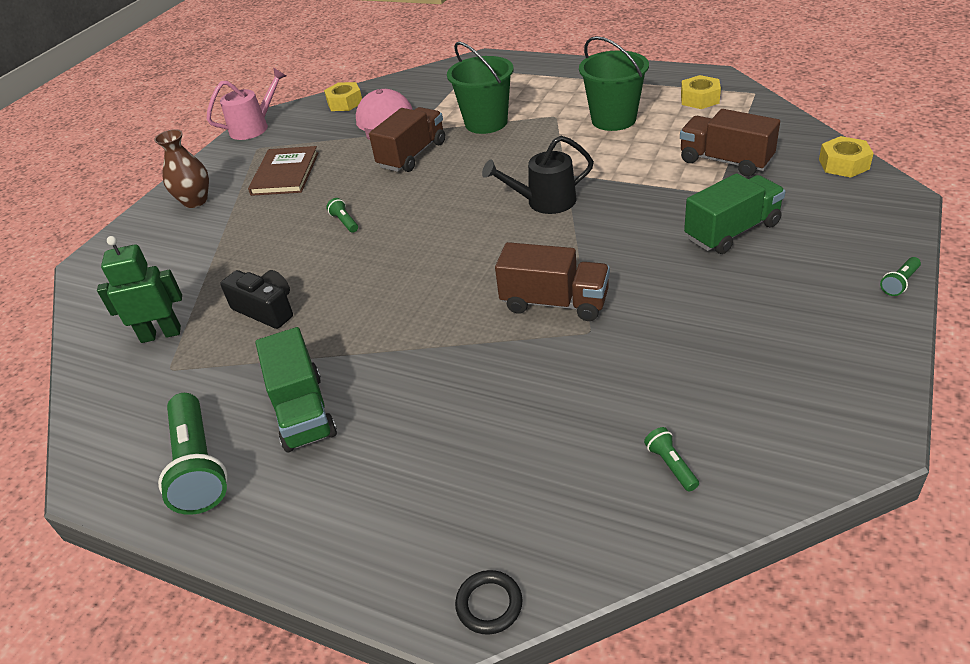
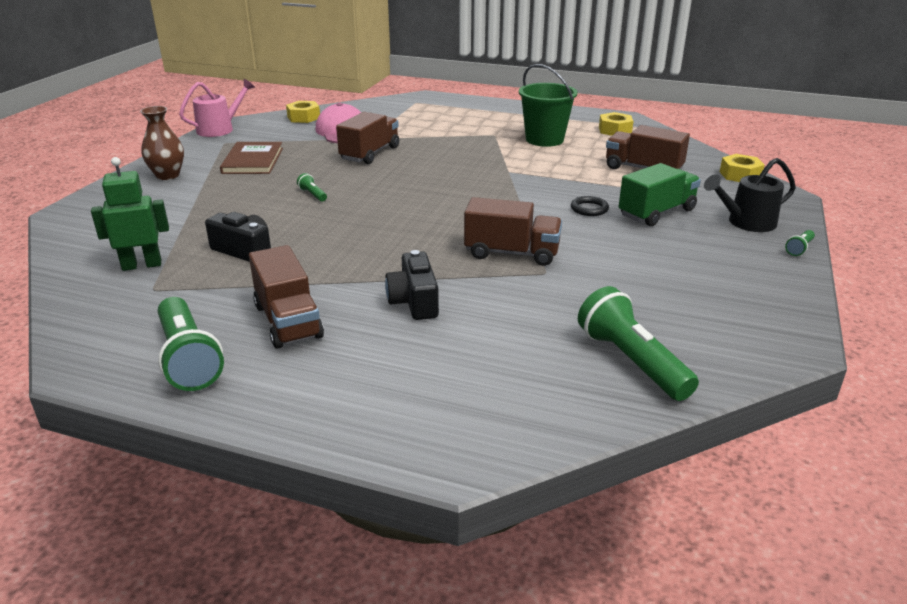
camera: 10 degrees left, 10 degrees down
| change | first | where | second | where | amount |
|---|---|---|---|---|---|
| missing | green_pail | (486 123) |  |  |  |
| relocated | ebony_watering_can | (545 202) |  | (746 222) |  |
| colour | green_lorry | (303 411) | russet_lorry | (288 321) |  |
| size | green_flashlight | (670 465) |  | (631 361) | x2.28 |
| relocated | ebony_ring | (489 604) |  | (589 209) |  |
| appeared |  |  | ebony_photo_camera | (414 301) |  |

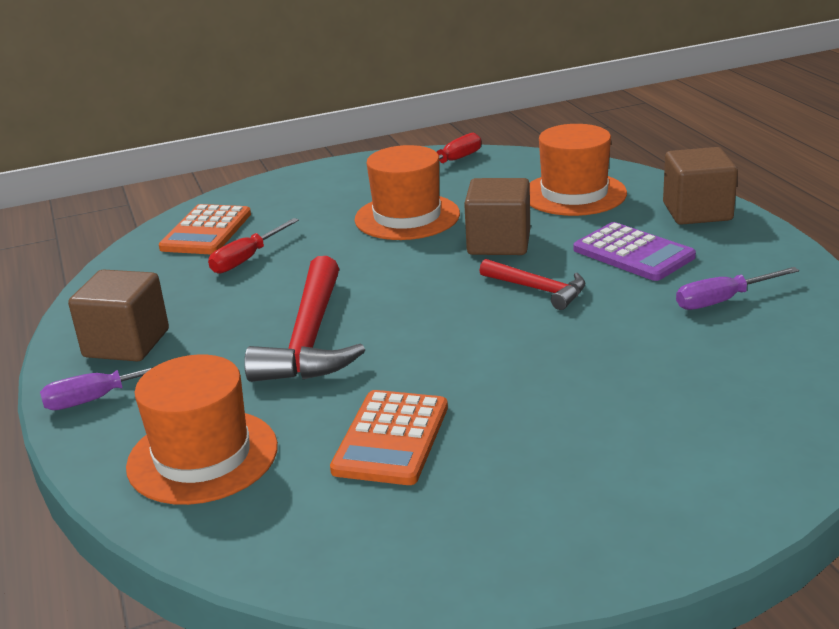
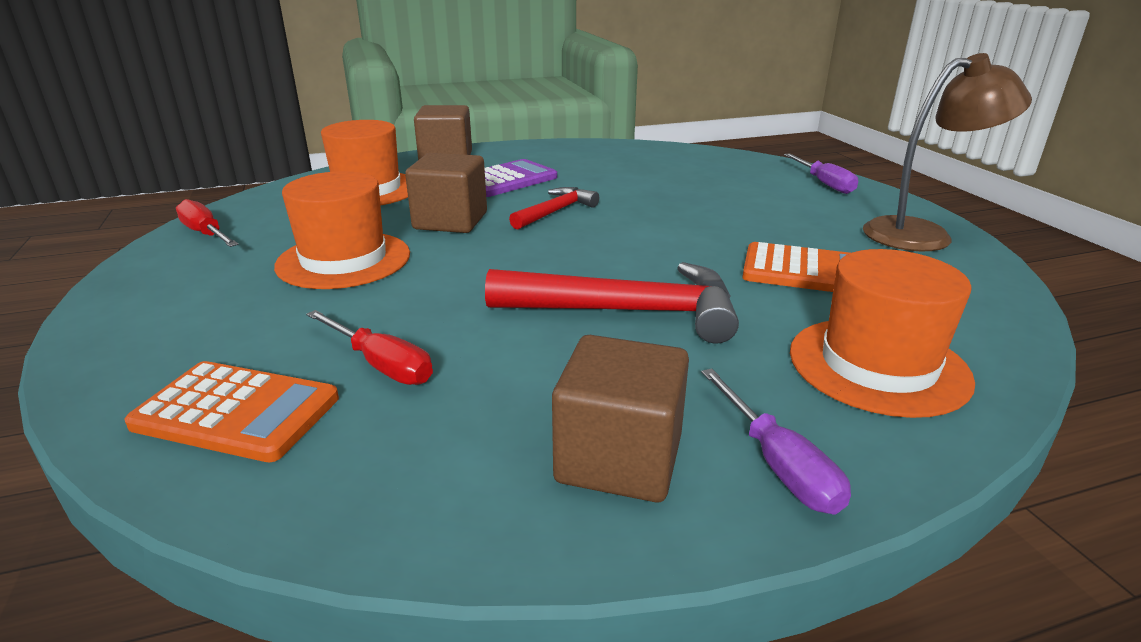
camera: 90 degrees left, 0 degrees up
| change | first | where | second | where | amount |
|---|---|---|---|---|---|
| relocated | royal_purple_screwdriver | (723 300) |  | (824 184) |  |
| appeared |  |  | russet_reading_lamp | (922 234) |  |

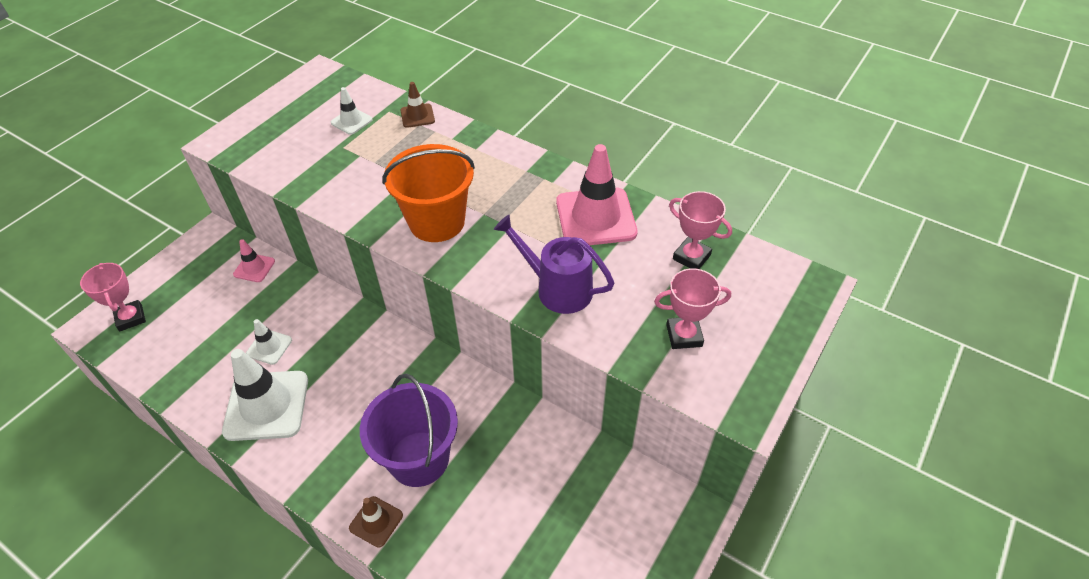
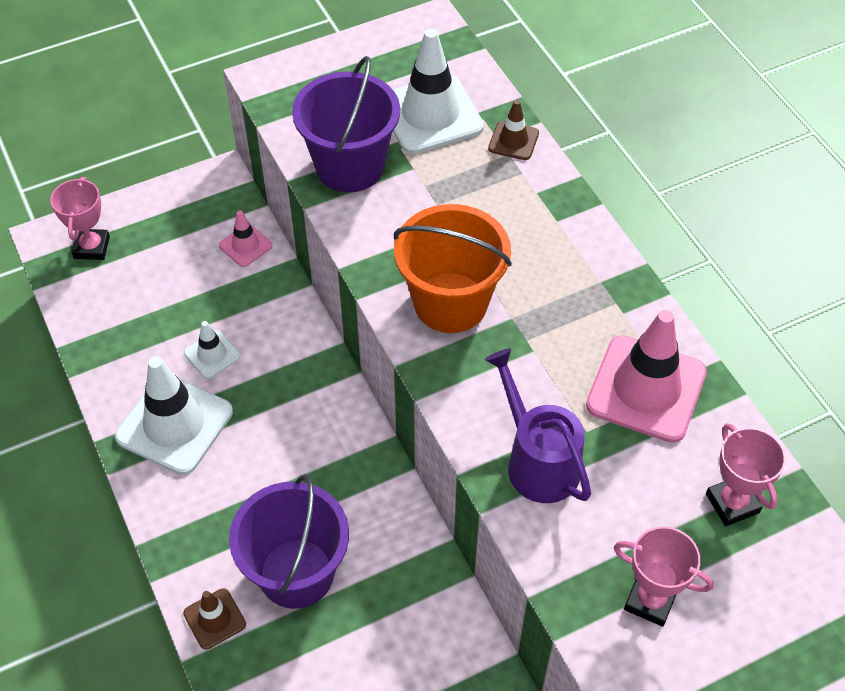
camera: 30 degrees right, 5 degrees up
| change | first | where | second | where | amount |
|---|---|---|---|---|---|
| size | snow-white_traffic_cone | (351 121) |  | (430 115) | x2.01 |
| appeared |  |  | royal_purple_pail | (350 166) |  |

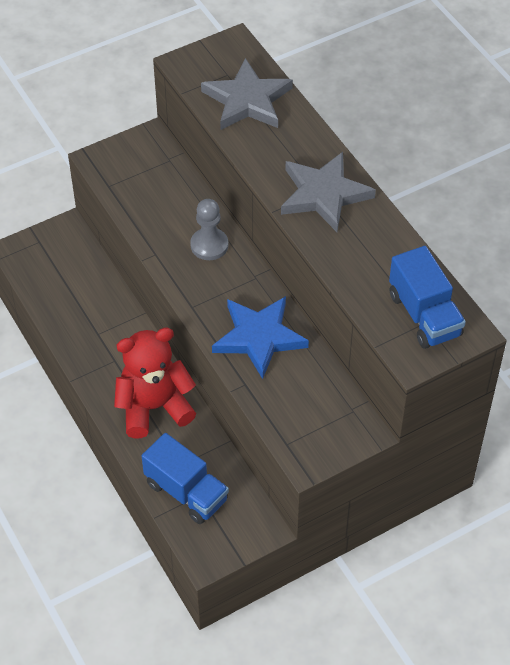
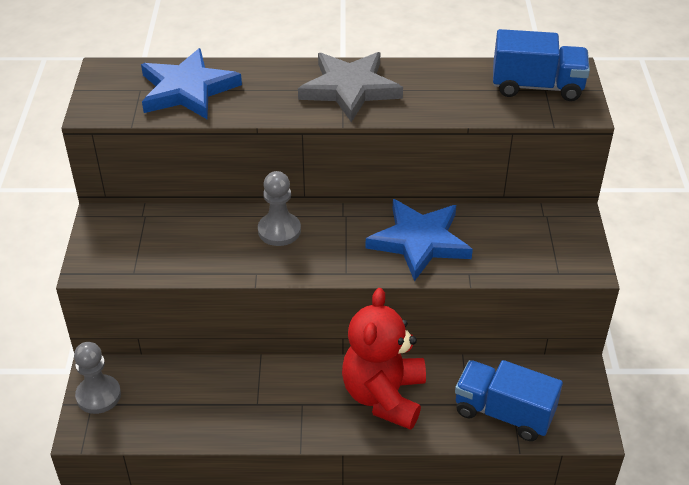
camera: 60 degrees left, 10 degrees down
| change | first | where | second | where | amount |
|---|---|---|---|---|---|
| colour | gray_star | (247 100) | cobalt_star | (187 89) |  |
| spun | cobalt_lorry | (186 492) |  | (503 413) | 135 degrees counterclockwise |
| appeared |  |  | gray_pawn | (98 395) |  |

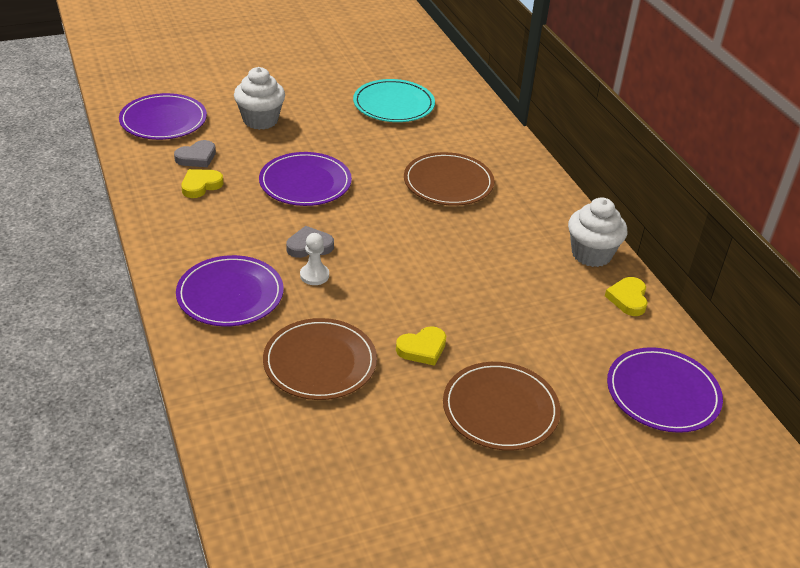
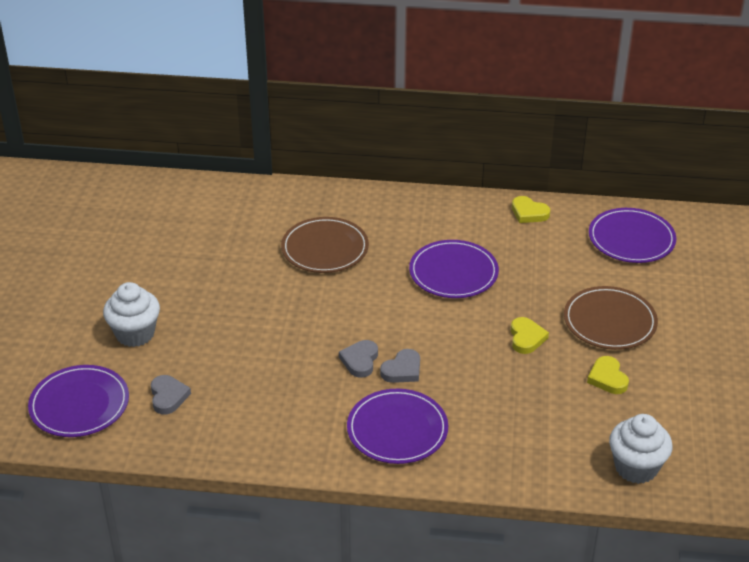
camera: 60 degrees left, 0 degrees up
| change | first | where | second | where | amount |
|---|---|---|---|---|---|
| missing | teal_plate | (393 104) |  |  |  |
| relocated | royal_purple_plate | (305 182) |  | (453 272) |  |
| relocated | golden_heart | (201 185) |  | (607 378) |  |
| relocated | snow-white_fairy_cake | (591 254) |  | (636 467) |  |
| exchanged | snow-white_pawn | (314 275) | gray_heart | (402 370) |  |
| missing | russet_plate | (320 362) |  |  |  |

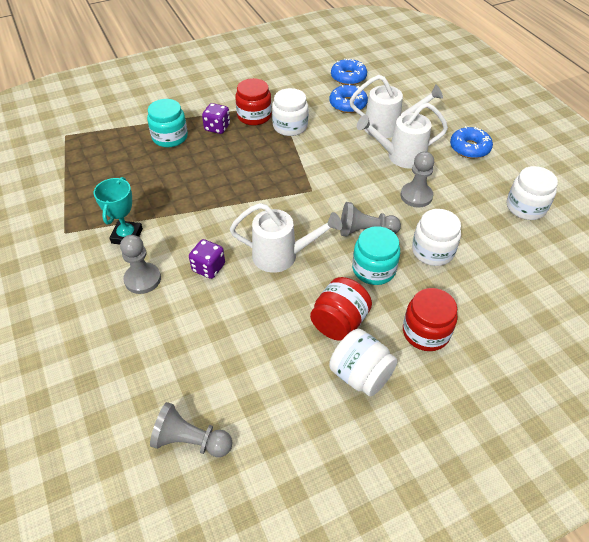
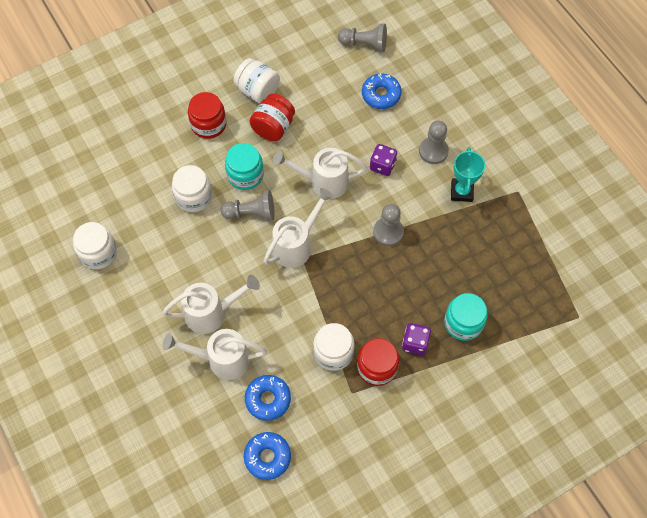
camera: 175 degrees right, 15 degrees up
| change | first | where | second | where | amount |
|---|---|---|---|---|---|
| relocated | cobalt_doughnut | (469 148) |  | (381 95) |  |
| relocated | gray_pawn | (416 196) |  | (388 232) |  |
| appeared |  |  | snow-white_watering_can | (296 245) |  |

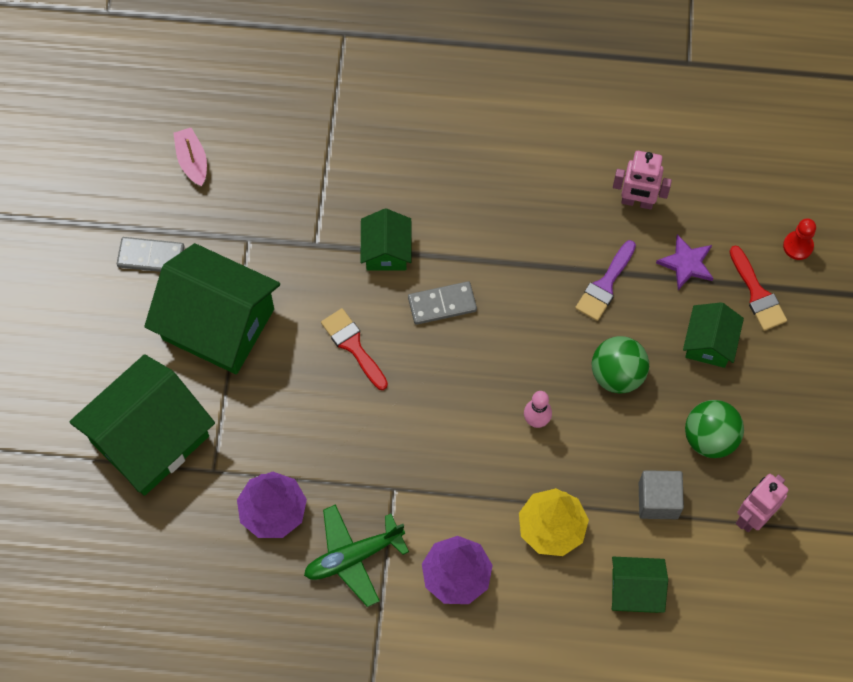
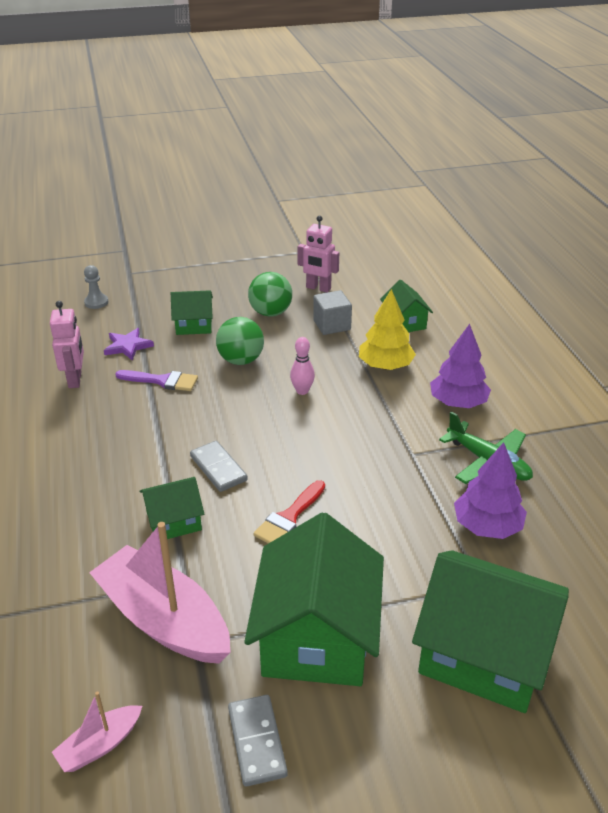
camera: 110 degrees left, 30 degrees down
| change | first | where | second | where | amount |
|---|---|---|---|---|---|
| colour | red_pawn | (798 246) | gray_pawn | (96 302) |  |
| missing | red_brush | (757 294) |  |  |  |
| appeared |  |  | rose-pink_toy_boat | (164 620) |  |

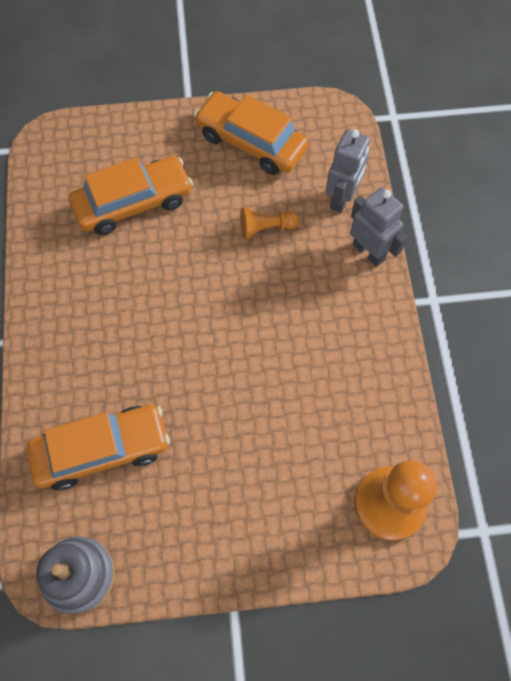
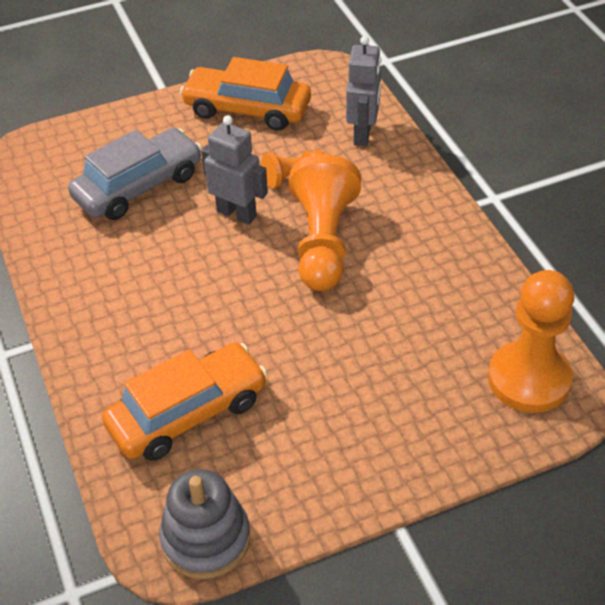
camera: 15 degrees left, 20 degrees down
| change | first | where | second | where | amount |
|---|---|---|---|---|---|
| colour | bright_orange_toy_car | (133 203) | gray_toy_car | (138 186) |  |
| relocated | gray_robot_figure | (369 252) |  | (237 213) |  |
| appeared |  |  | bright_orange_pawn | (323 242) |  |

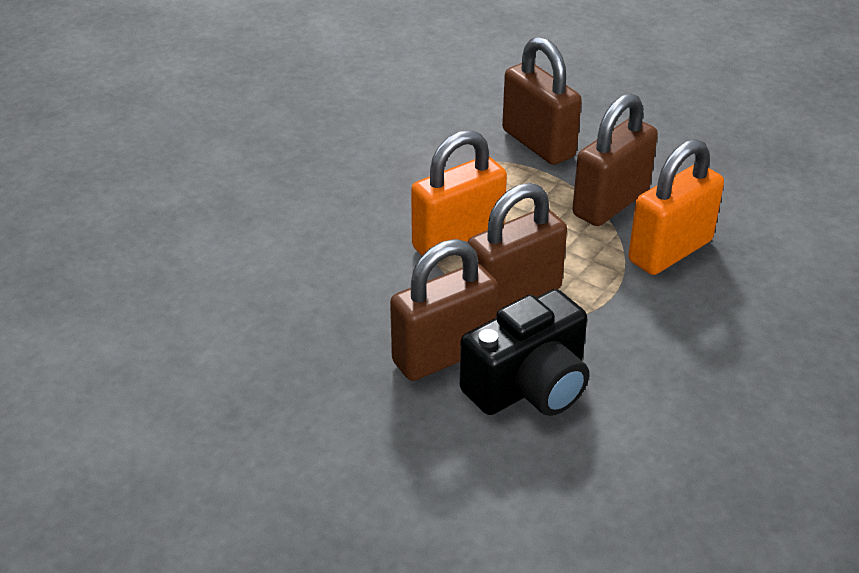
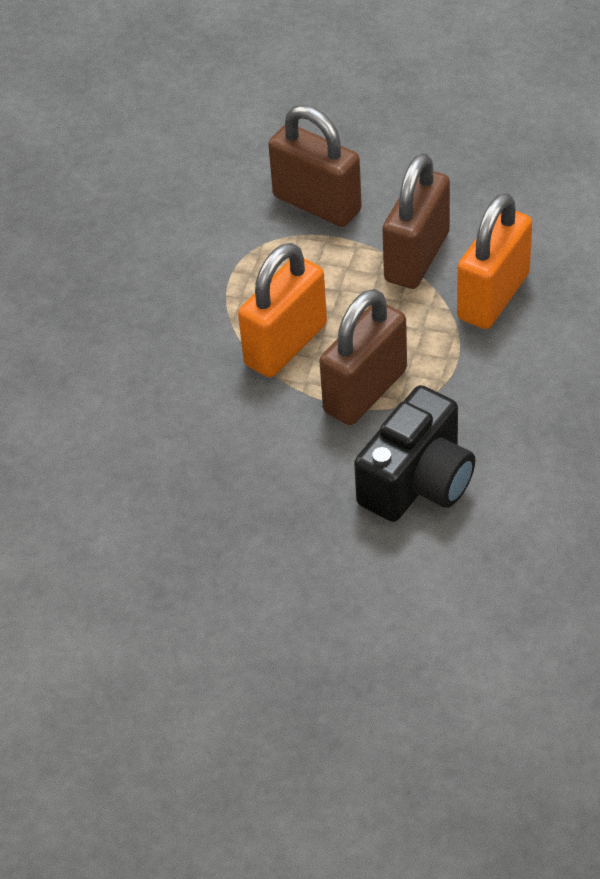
camera: 15 degrees left, 10 degrees up
| change | first | where | second | where | amount |
|---|---|---|---|---|---|
| missing | russet_small_lock | (443 355) |  |  |  |

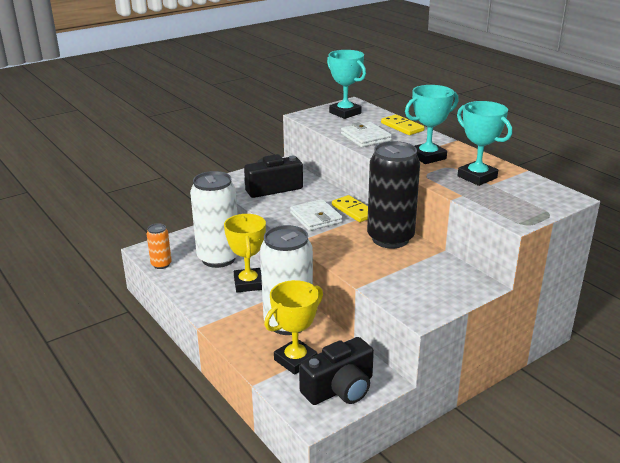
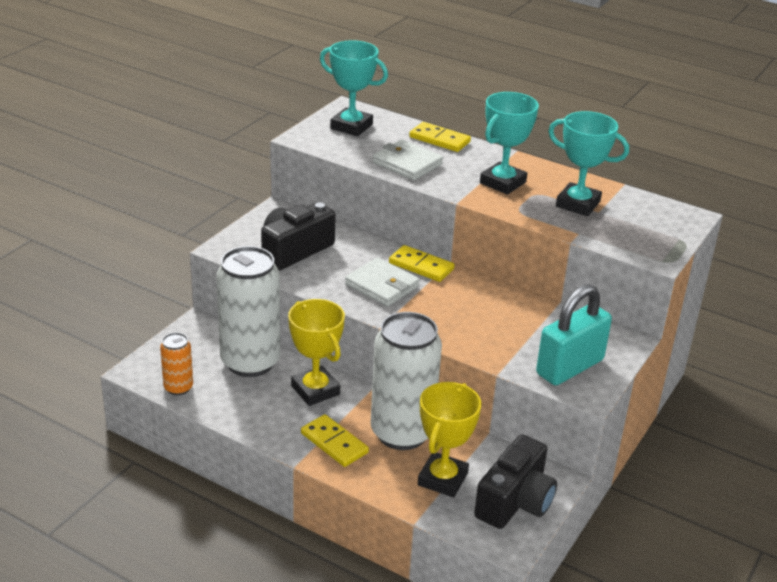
camera: 25 degrees left, 5 degrees up
| change | first | where | second | where | amount |
|---|---|---|---|---|---|
| missing | ebony_soda_can | (390 238) |  |  |  |
| appeared |  |  | teal_small_lock | (570 367) |  |
| appeared |  |  | golden_domino_piece | (334 443) |  |

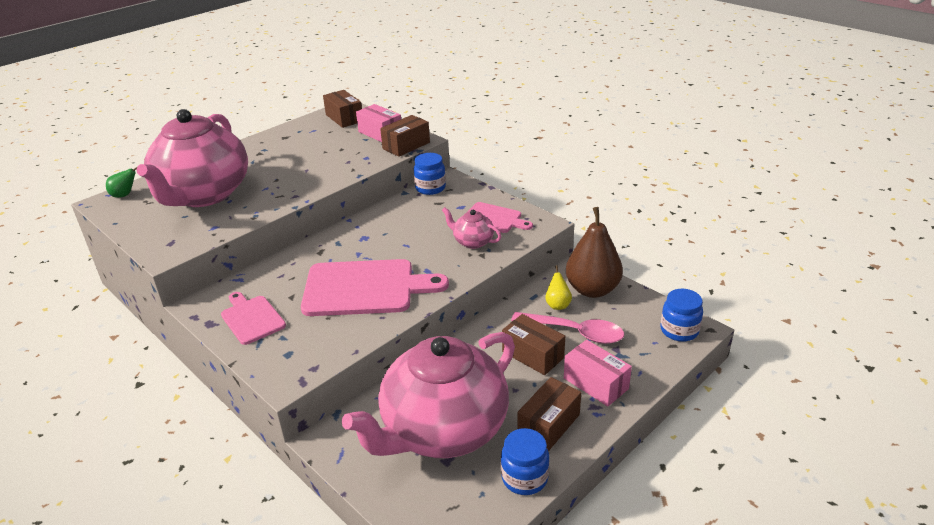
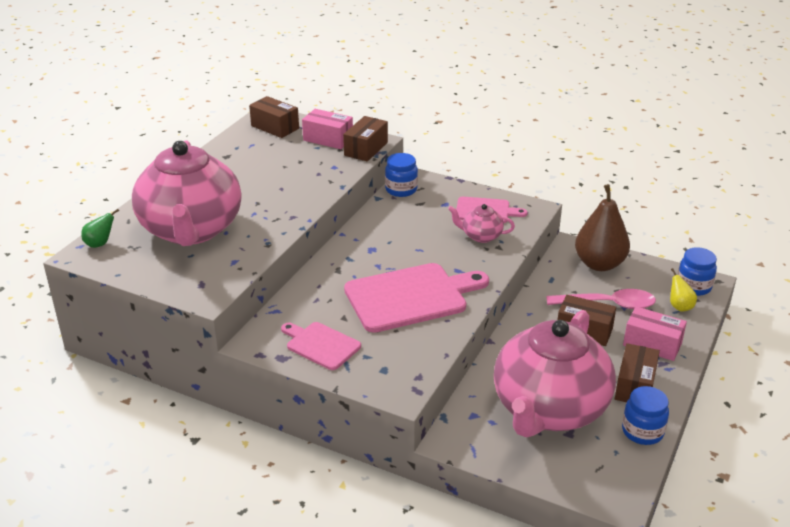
camera: 20 degrees left, 0 degrees up
| change | first | where | second | where | amount |
|---|---|---|---|---|---|
| relocated | golden_toy_pear | (557 305) |  | (679 307) |  |

